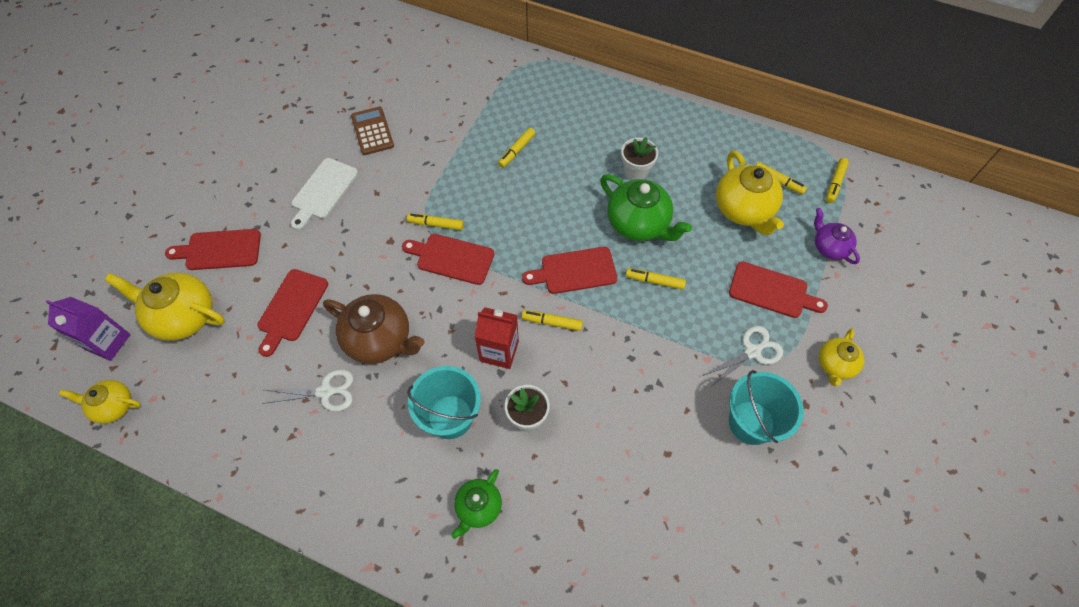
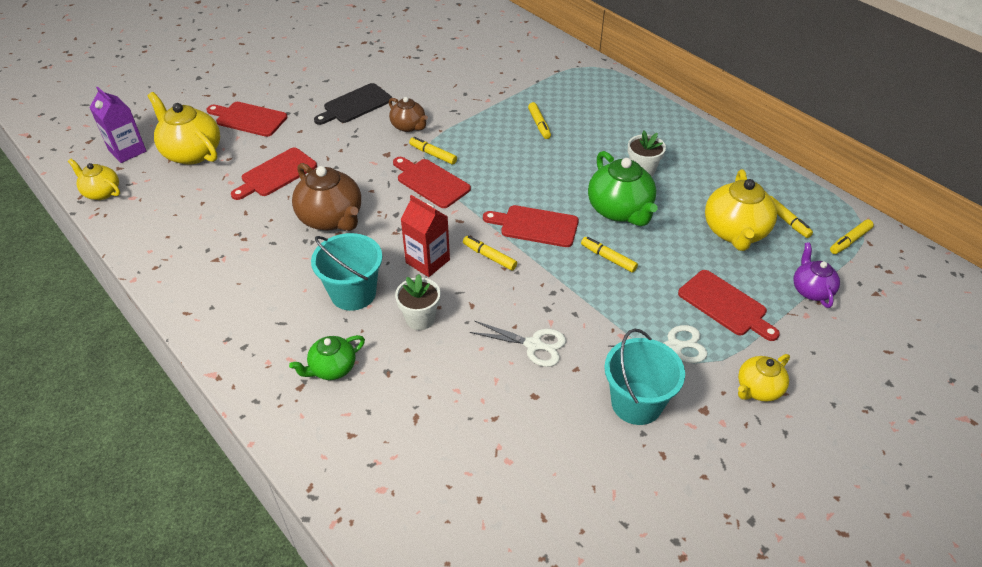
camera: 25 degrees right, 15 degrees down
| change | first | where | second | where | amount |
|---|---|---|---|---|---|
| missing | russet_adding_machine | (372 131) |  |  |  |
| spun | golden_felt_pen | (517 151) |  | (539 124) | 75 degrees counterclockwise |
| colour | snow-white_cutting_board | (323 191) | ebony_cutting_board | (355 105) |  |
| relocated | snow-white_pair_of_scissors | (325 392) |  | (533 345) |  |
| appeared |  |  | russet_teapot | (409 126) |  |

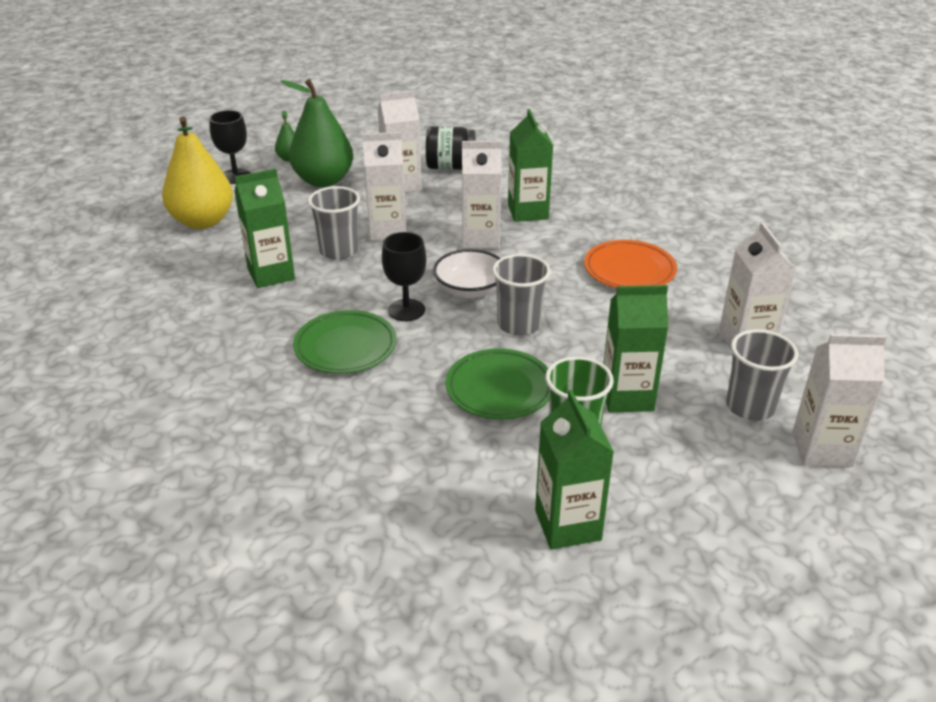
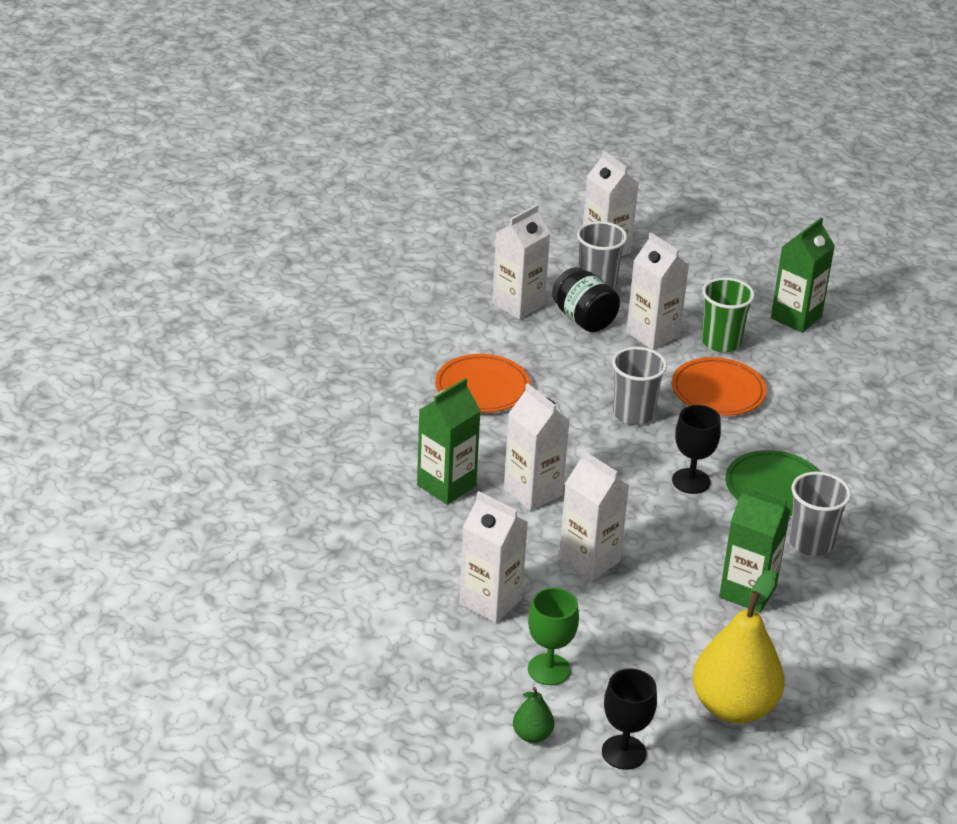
camera: 130 degrees left, 0 degrees up
| change | first | where | second | where | amount |
|---|---|---|---|---|---|
| exchanged | green_toy_pear | (323 180) | green_wine_glass | (549 669) |  |
| relocated | ebony_preserve_jar | (450 167) |  | (583 319) |  |
| relocated | gray_tumbler | (339 251) |  | (811 543) |  |
| missing | snow-white_bowl | (470 290) |  |  |  |
| colour | green_carton | (627 397) | snow-white_carton | (652 335) |  |
| colour | green_plate | (499 388) | bright_orange_plate | (718 391) |  |

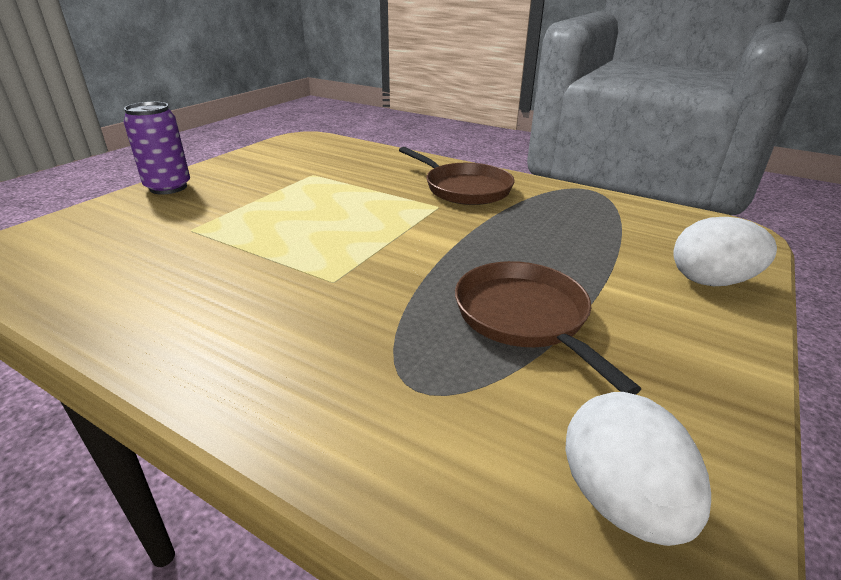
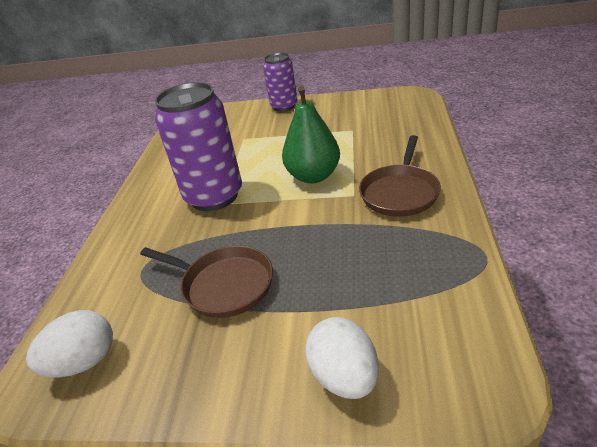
camera: 70 degrees right, 5 degrees up
| change | first | where | second | where | amount |
|---|---|---|---|---|---|
| spun | russet_frying_pan | (525 317) |  | (224 285) | 75 degrees clockwise |
| appeared |  |  | royal_purple_soda_can | (214 196) |  |
| appeared |  |  | green_toy_pear | (313 176) |  |

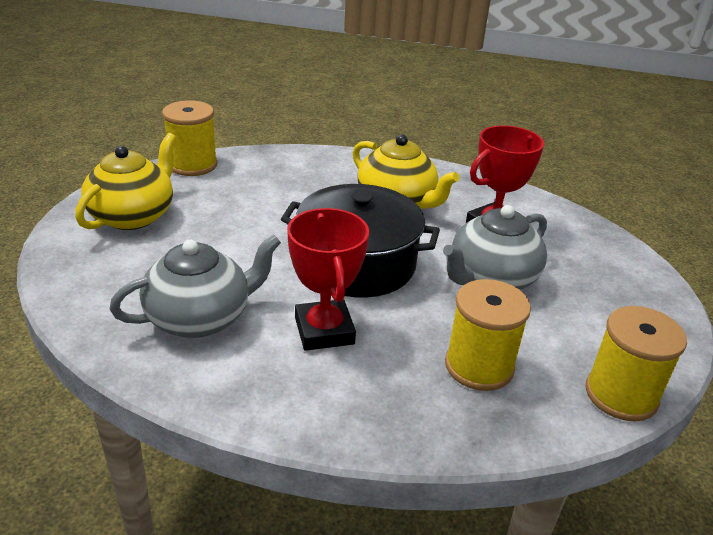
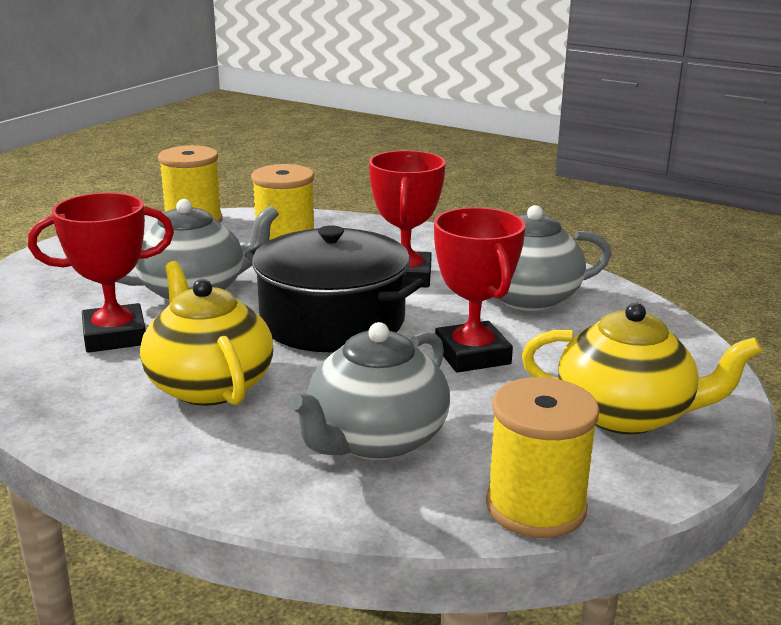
camera: 160 degrees left, 10 degrees down
| change | first | where | second | where | amount |
|---|---|---|---|---|---|
| spun | golden_teapot | (133 216) |  | (626 414) | 120 degrees counterclockwise |
| appeared |  |  | red_award_cup | (472 355) |  |
| appeared |  |  | gray_teapot | (375 440) |  |

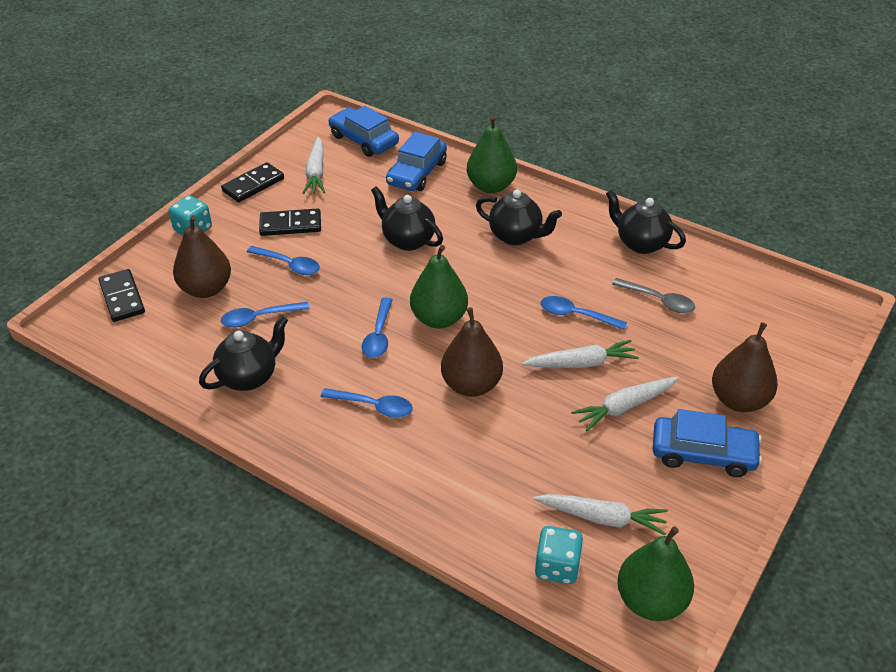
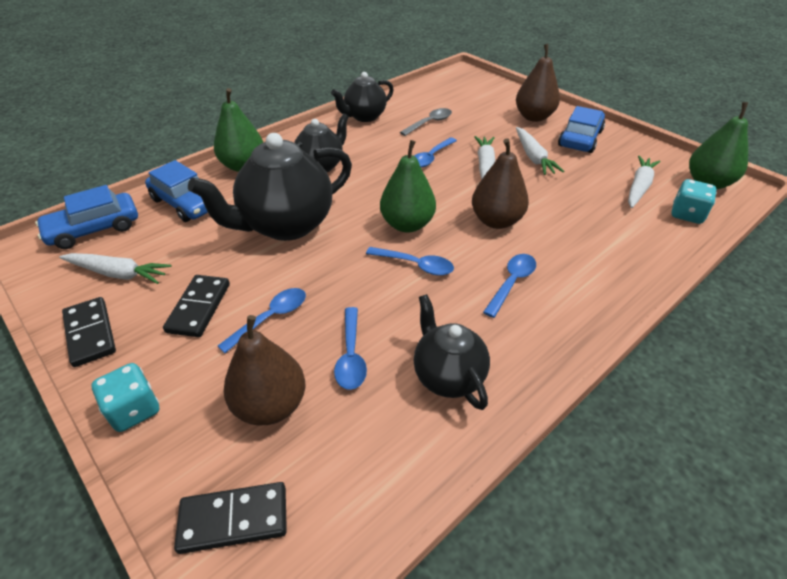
camera: 75 degrees left, 0 degrees up
| change | first | where | second | where | amount |
|---|---|---|---|---|---|
| size | ebony_teapot | (408 240) |  | (286 225) | x1.69 |

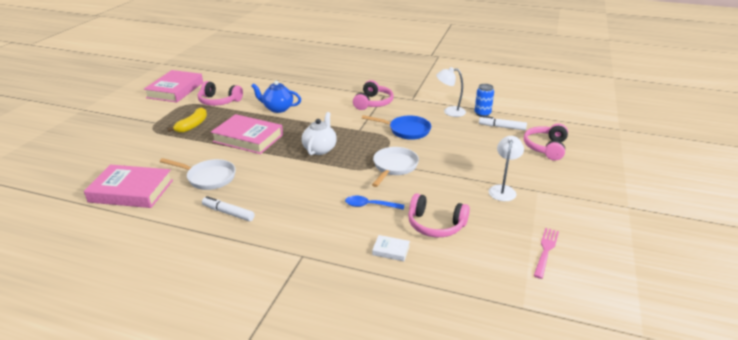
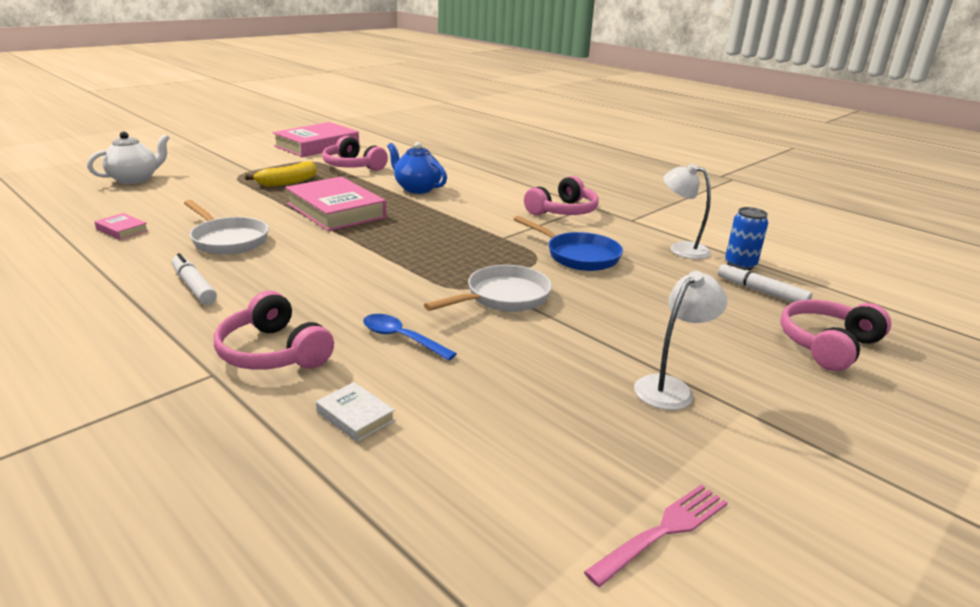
camera: 25 degrees right, 5 degrees down
| change | first | where | second | where | amount |
|---|---|---|---|---|---|
| relocated | snow-white_teapot | (320 149) |  | (135 179) |  |
| size | rose-pink_hardback | (131 191) |  | (122 230) | x0.43 |
| relocated | rose-pink_headphones | (435 225) |  | (273 352) |  |

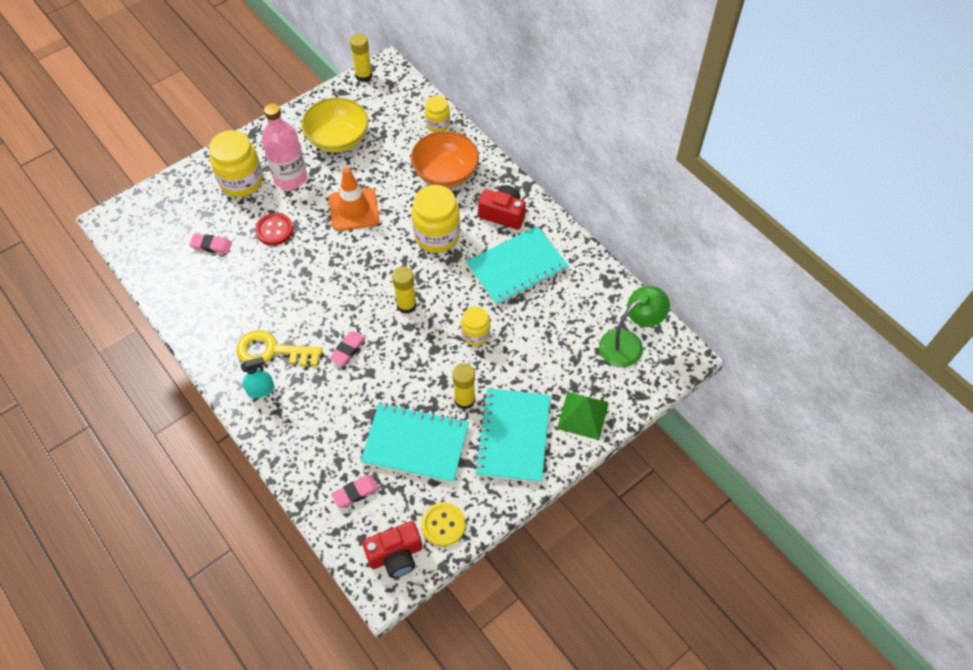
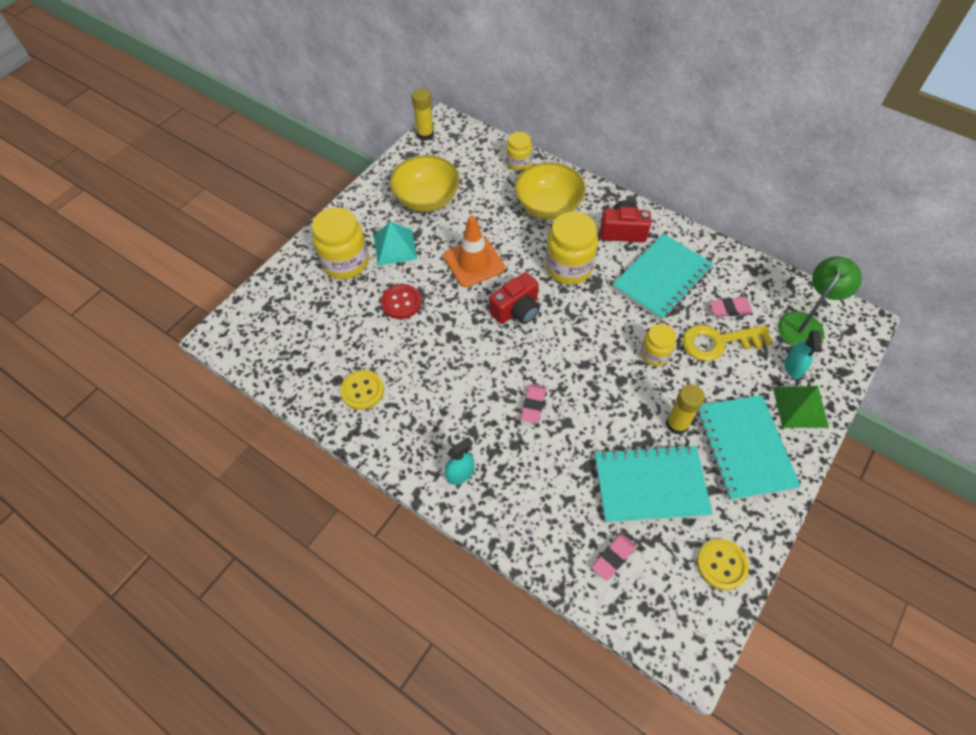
camera: 15 degrees left, 0 degrees up
| change | first | where | second | where | amount |
|---|---|---|---|---|---|
| exchanged | rose-pink_drink_bottle | (290 178) | teal_solid_pyramid | (395 247) |  |
| colour | bright_orange_bowl | (445 173) | golden_bowl | (548 206) |  |
| relocated | rose-pink_pencil_eraser | (211 246) |  | (729 309) |  |
| missing | golden_glue_stick | (406 305) |  |  |  |
| relocated | golden_door_key | (272 351) |  | (718 342) |  |
| relocated | red_photo_camera | (396 555) |  | (516 310) |  |
| appeared |  |  | teal_spray_bottle | (793 367) |  |
| appeared |  |  | golden_button | (362 390) |  |

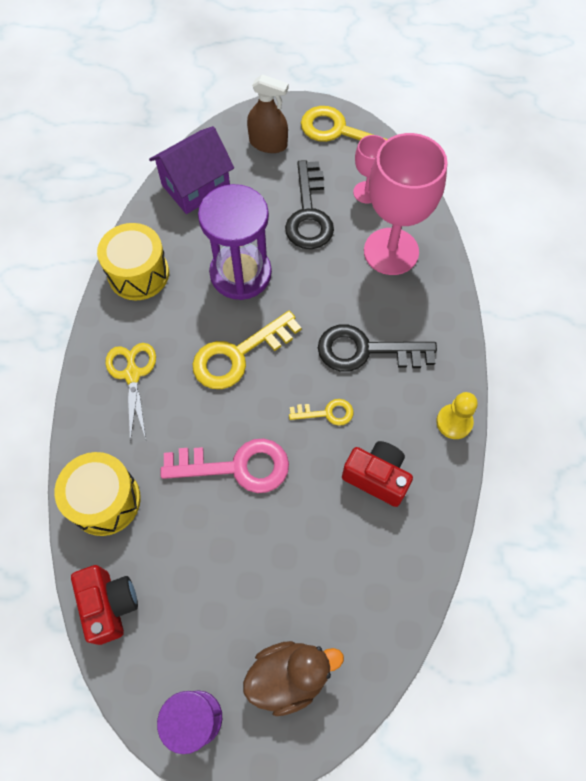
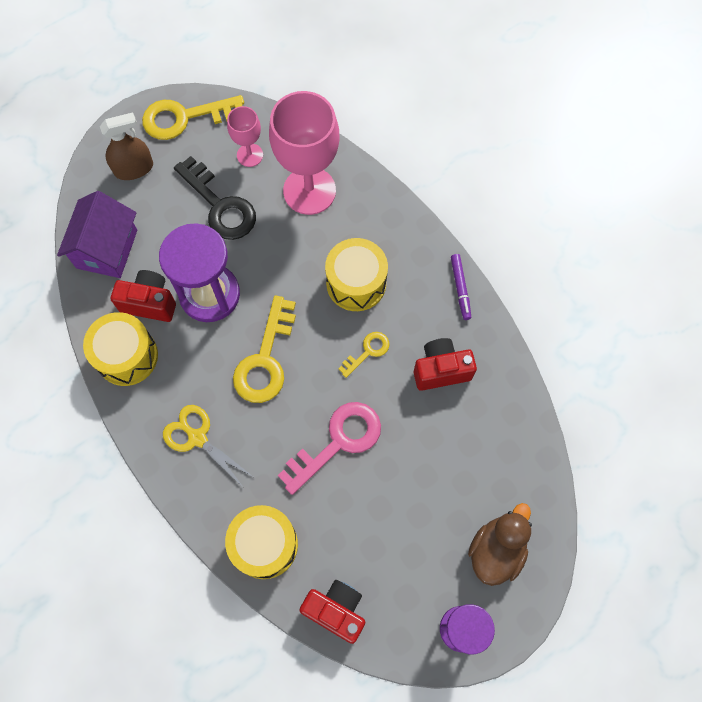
camera: 40 degrees left, 5 degrees up
| change | first | where | second | where | amount |
|---|---|---|---|---|---|
| exchanged | ebony_door_key | (366 351) | golden_toy_drum | (356 283) |  |
| exchanged | golden_pawn | (454 422) | royal_purple_felt_pen | (460 288) |  |
| appeared |  |  | red_photo_camera | (149 303) |  |

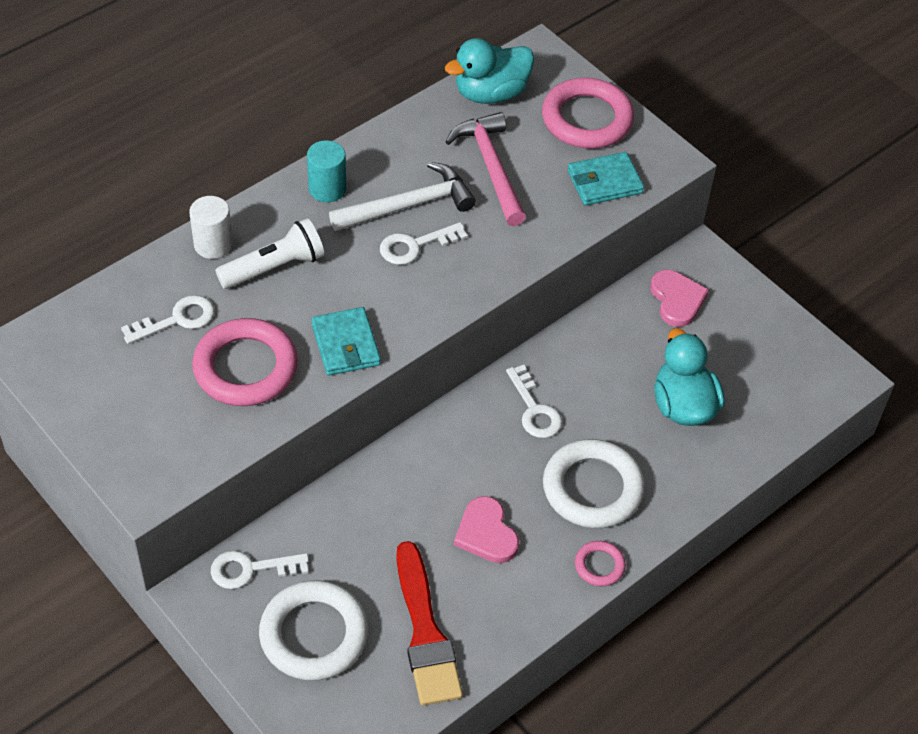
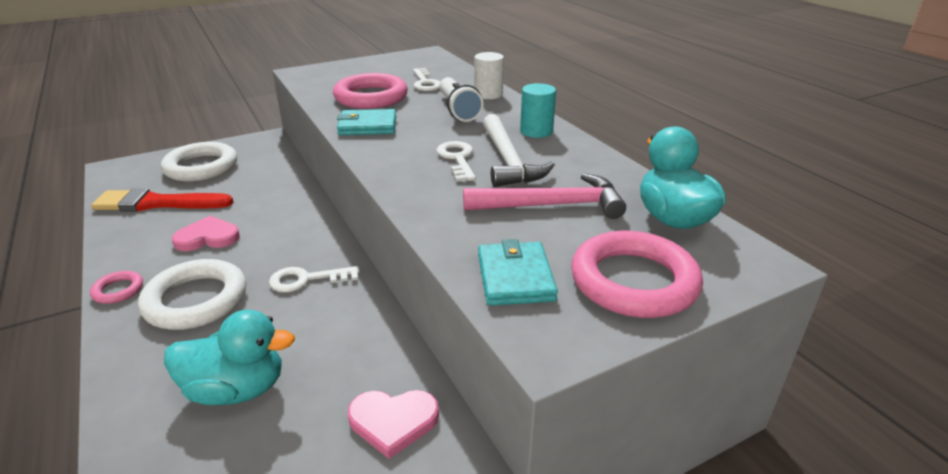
camera: 105 degrees right, 20 degrees down
| change | first | where | second | where | amount |
|---|---|---|---|---|---|
| missing | snow-white_door_key | (250 569) |  |  |  |

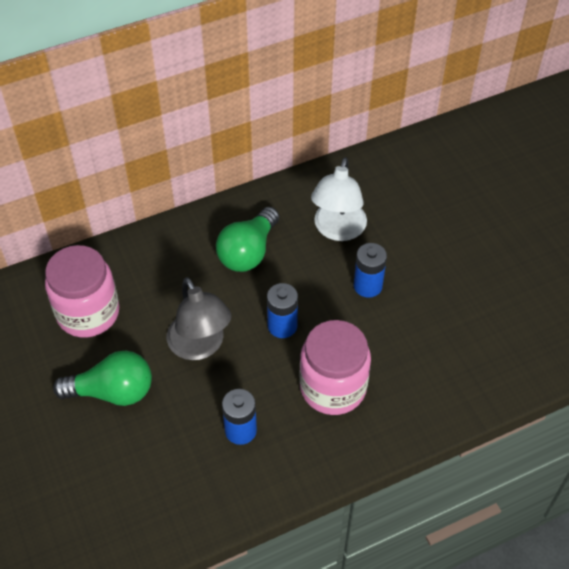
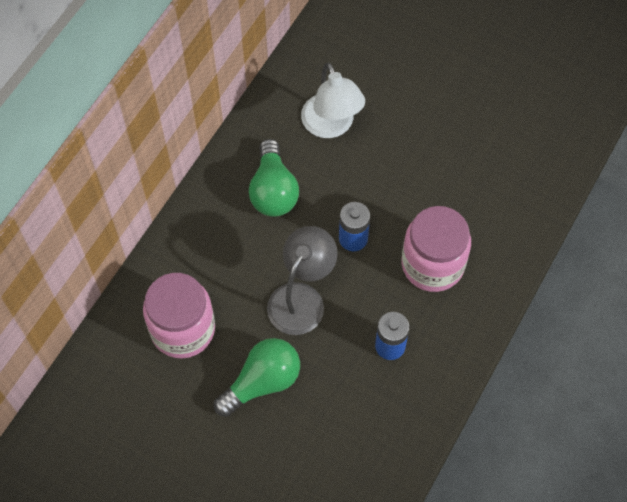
camera: 35 degrees left, 10 degrees up
| change | first | where | second | where | amount |
|---|---|---|---|---|---|
| missing | cobalt_battery | (367 286) |  |  |  |
| spun | gray_reading_lamp | (200 346) |  | (301 298) | 90 degrees counterclockwise |

